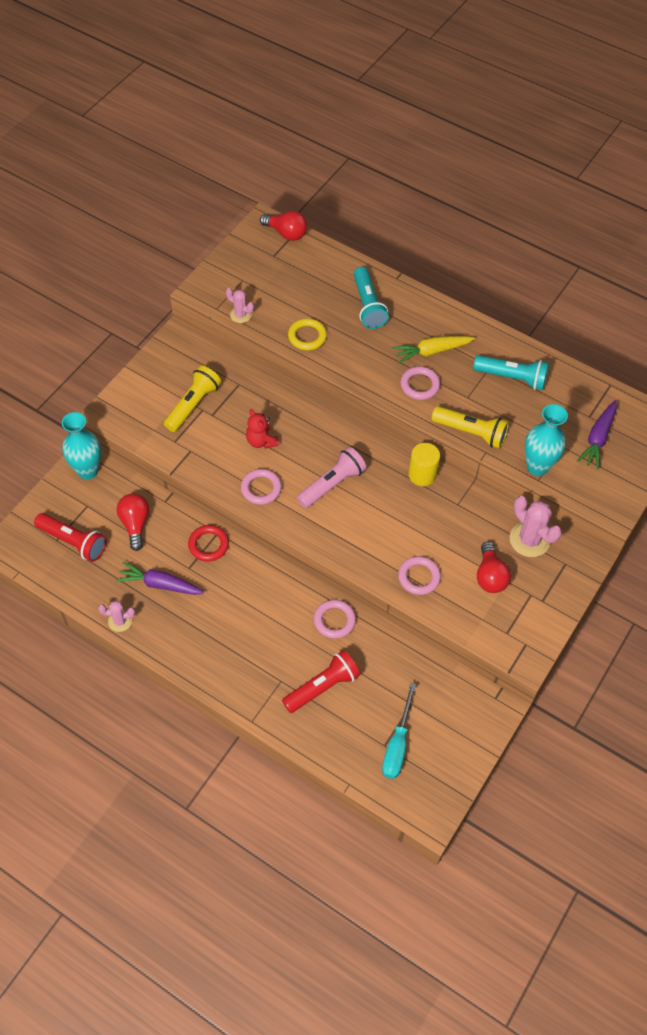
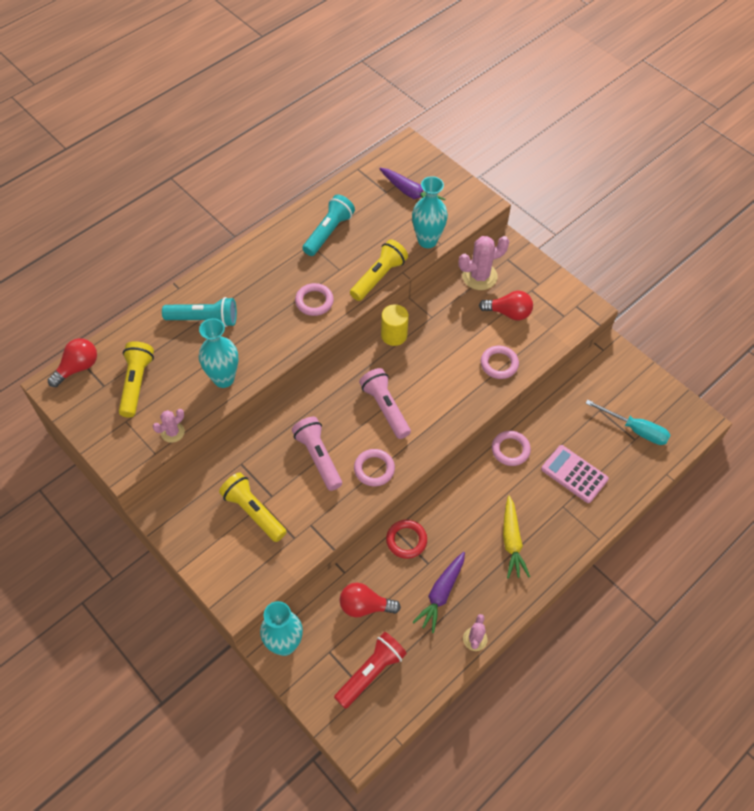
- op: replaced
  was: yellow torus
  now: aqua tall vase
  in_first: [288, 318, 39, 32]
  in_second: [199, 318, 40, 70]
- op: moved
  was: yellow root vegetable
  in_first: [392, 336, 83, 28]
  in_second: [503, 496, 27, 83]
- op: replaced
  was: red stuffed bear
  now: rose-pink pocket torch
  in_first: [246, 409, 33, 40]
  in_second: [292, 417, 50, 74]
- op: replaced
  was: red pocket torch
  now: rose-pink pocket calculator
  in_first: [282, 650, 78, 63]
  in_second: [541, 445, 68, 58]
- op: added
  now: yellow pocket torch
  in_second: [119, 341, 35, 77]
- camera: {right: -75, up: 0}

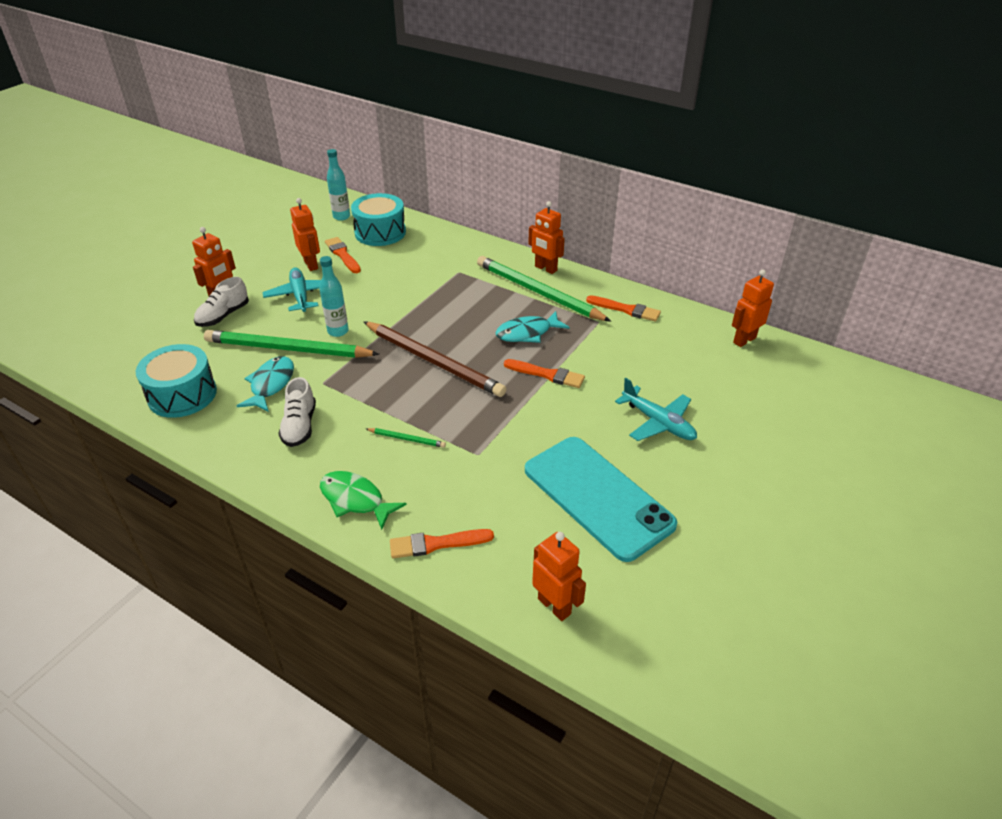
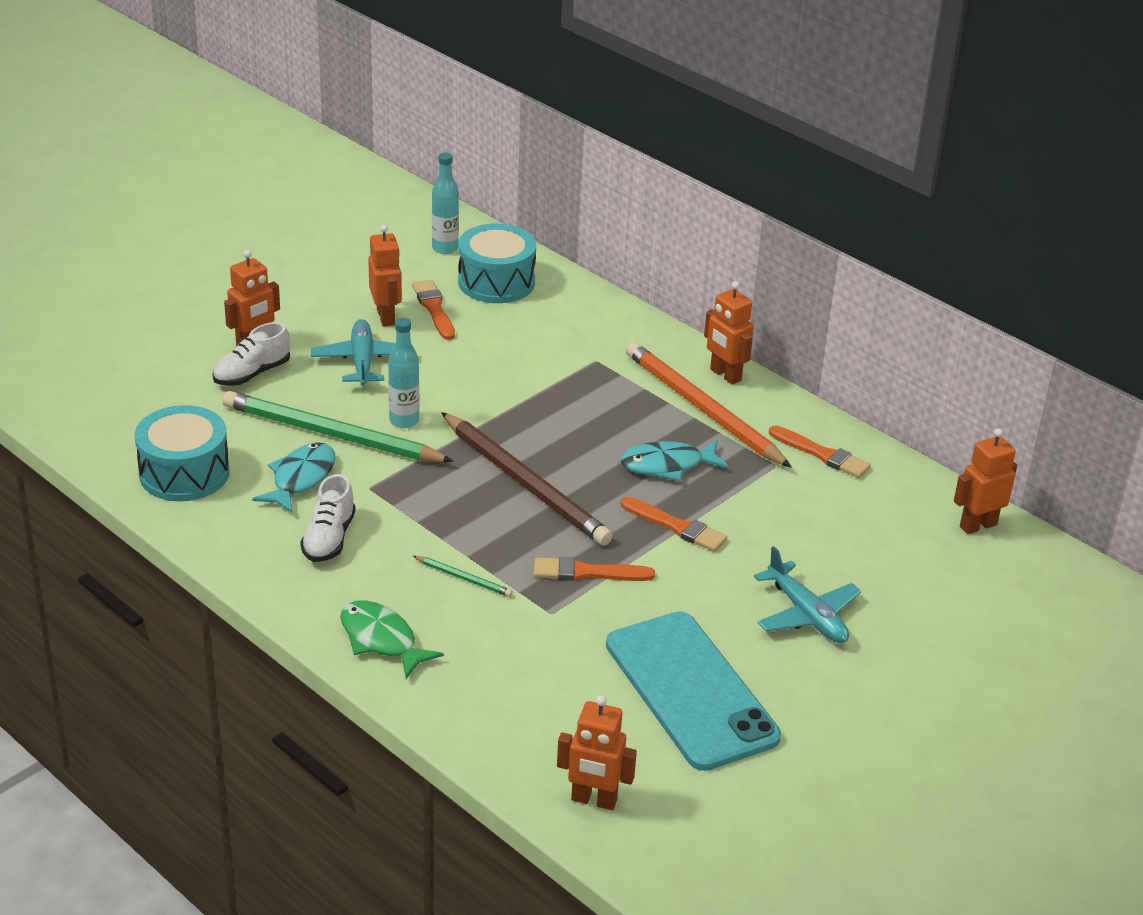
- op: recoloured
  was: leaf-green pencil
  now: orange pencil
  in_first: [477, 256, 134, 66]
  in_second: [625, 342, 167, 126]
- op: moved
  was: orange paint brush
  in_first: [390, 529, 104, 30]
  in_second: [534, 557, 121, 24]
- op: turned
  was: orange robot figure
  in_first: [532, 532, 54, 89]
  in_second: [557, 695, 80, 115]
  clockwise: 135
- camera: {right: 10, up: -5}

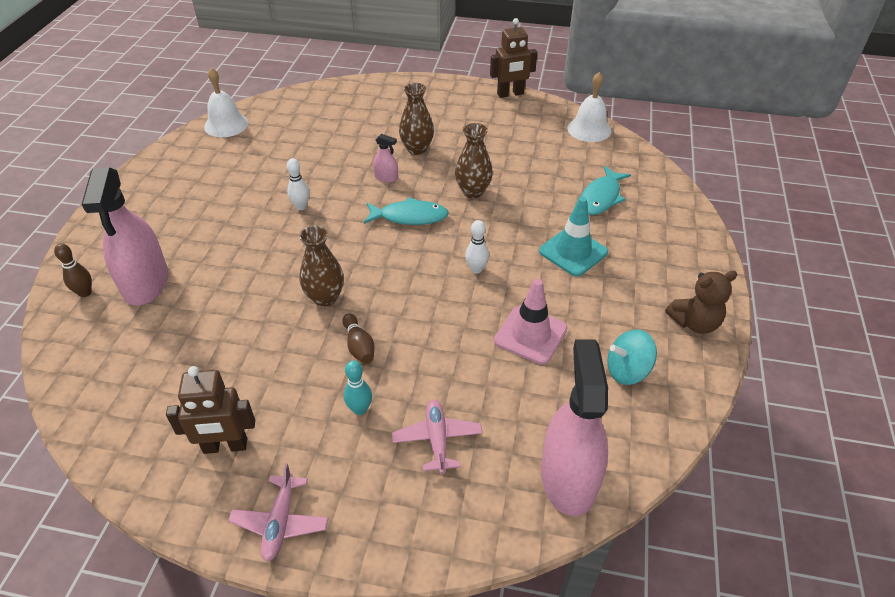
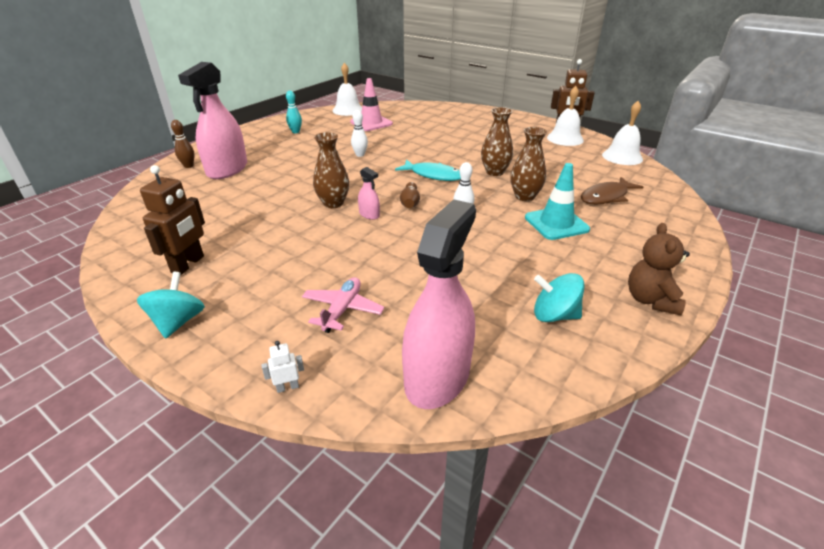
- op: moved
  was: russet tall vase
  in_first: [399, 83, 35, 72]
  in_second: [510, 127, 37, 74]
- op: moved
  was: rose-pink spray cleaner
  in_first: [373, 134, 25, 48]
  in_second: [358, 167, 22, 53]
- op: recoloured
  was: aqua fish figure
  now: russet fish figure
  in_first: [581, 166, 50, 49]
  in_second: [581, 177, 62, 27]
- op: turned
  was: russet stuffed bear
  in_first: [665, 271, 72, 63]
  in_second: [628, 223, 62, 92]
  clockwise: 90
- op: moved
  was: rose-pink road cone
  in_first: [494, 279, 74, 86]
  in_second: [350, 78, 43, 53]
- op: moved
  was: russet bowling pin
  in_first: [342, 313, 33, 51]
  in_second: [400, 182, 20, 26]
- op: moved
  was: aqua bowling pin
  in_first: [344, 360, 28, 55]
  in_second: [286, 91, 16, 42]
- op: turned
  was: russet robot figure
  in_first: [166, 366, 89, 88]
  in_second: [140, 165, 65, 110]
  clockwise: -90
- op: replaced
  was: rose-pink plane
  now: aqua spinning top
  in_first: [228, 463, 100, 98]
  in_second: [137, 272, 68, 67]
- op: added
  now: white bell
  in_second: [547, 86, 37, 60]
- op: added
  now: white robot figure
  in_second: [262, 341, 42, 52]
- camera: {right: 25, up: -10}

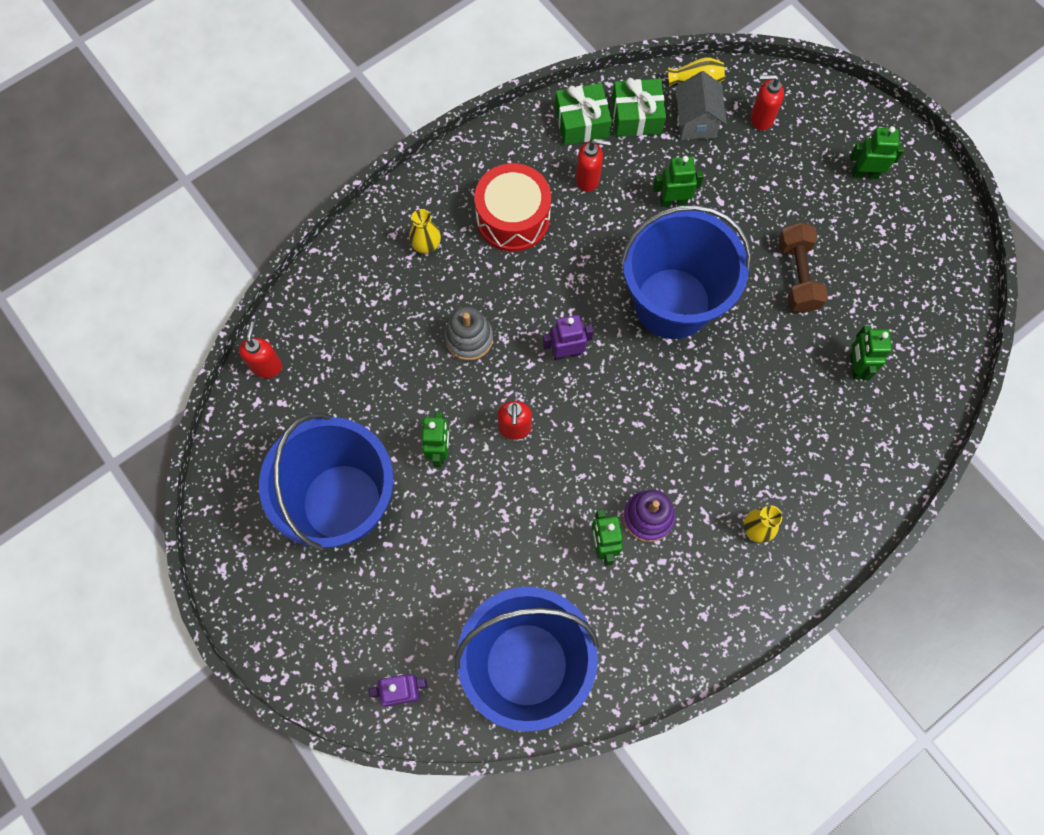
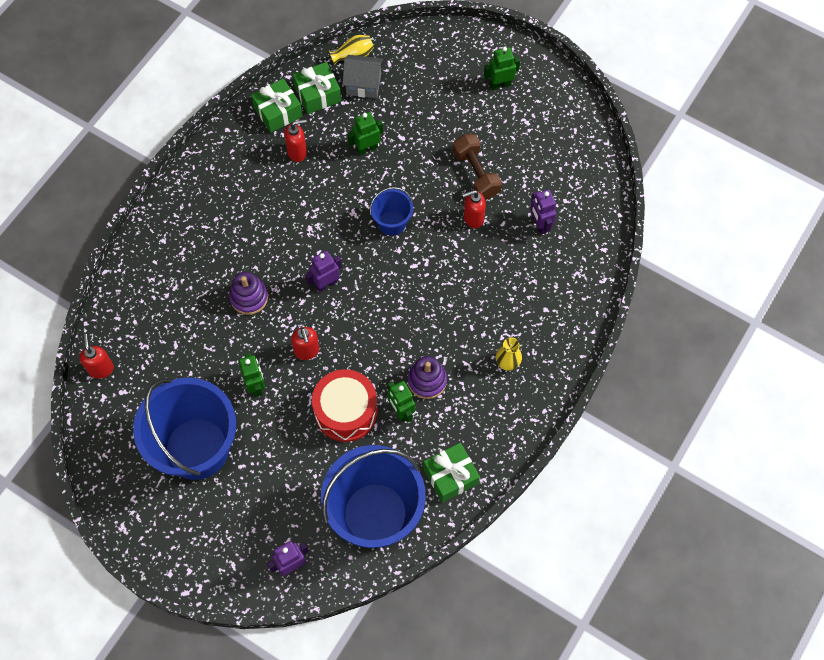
- op: turned
  was: ash-grey toy house
  in_first: [676, 71, 51, 68]
  in_second: [342, 55, 41, 43]
  clockwise: -60
- op: moved
  was: red soap pump
  in_first: [751, 75, 33, 55]
  in_second: [462, 190, 24, 38]
- op: moved
  was: red drum
  in_first: [475, 163, 76, 89]
  in_second: [312, 369, 66, 73]
- op: resized
  was: cobalt sand bucket
  in_first: [620, 205, 132, 134]
  in_second: [370, 187, 43, 49]
  ratio: 0.47
- op: removed
  was: yellow tall vase
  in_first: [409, 209, 32, 45]
- op: recoloured
  was: ash-grey stacking toy
  now: royal purple stacking toy
  in_first: [445, 306, 48, 55]
  in_second: [229, 272, 39, 43]
- op: recoloured
  was: leaf-green robot figure
  now: royal purple robot figure
  in_first: [850, 325, 42, 56]
  in_second: [530, 189, 26, 46]
- op: added
  now: leaf-green wrapped gift
  in_second: [423, 443, 57, 59]
- camera: {right: -20, up: -5}

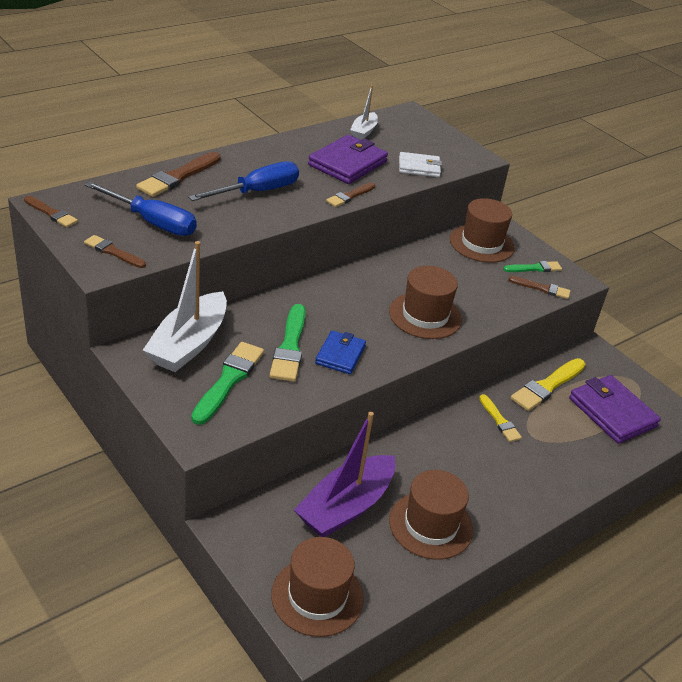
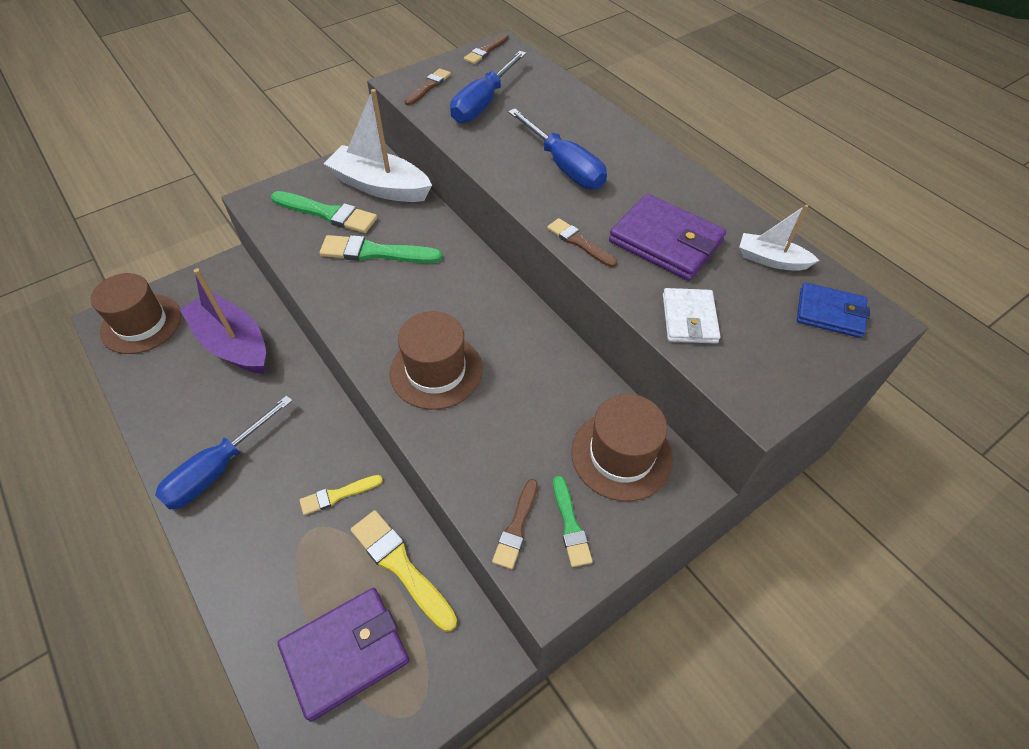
- op: removed
  was: russet paint brush
  in_first: [136, 152, 85, 45]
- op: moved
  was: cobalt wallet
  in_first: [315, 331, 51, 43]
  in_second: [797, 282, 73, 56]
- op: removed
  was: russet tall hat
  in_first: [389, 470, 84, 90]
- op: added
  now: cobalt hand screwdriver
  in_second: [155, 395, 137, 115]
- camera: {right: 95, up: 15}

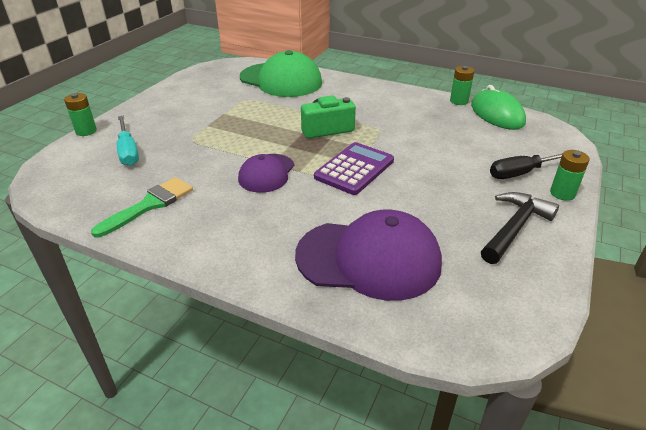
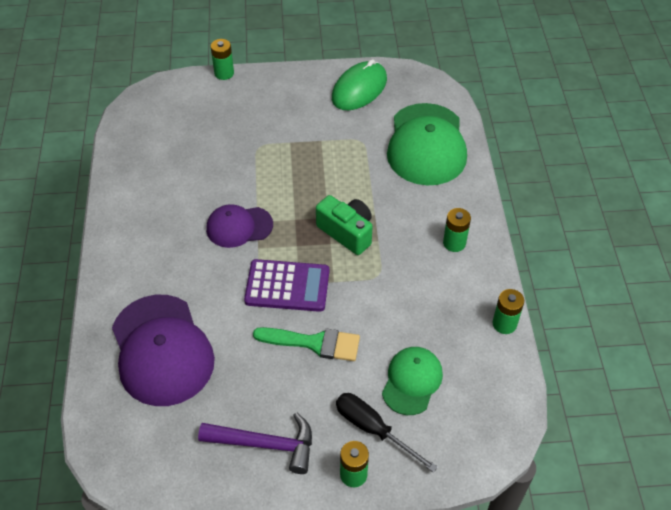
- op: moved
  was: leaf-green computer mouse
  in_first: [471, 85, 55, 45]
  in_second: [332, 59, 55, 51]
- op: removed
  was: aqua hand screwdriver
  in_first: [117, 116, 22, 50]
- op: moved
  was: leaf-green paint brush
  in_first: [91, 177, 102, 60]
  in_second: [253, 327, 107, 34]
- op: recoloured
  was: black claw hammer
  now: royal purple claw hammer
  in_first: [481, 192, 78, 72]
  in_second: [198, 412, 114, 62]
- op: added
  now: leaf-green battery
  in_second: [443, 208, 28, 44]
- op: added
  now: leaf-green peaked cap
  in_second: [382, 347, 61, 68]
- camera: {right: 60, up: 15}

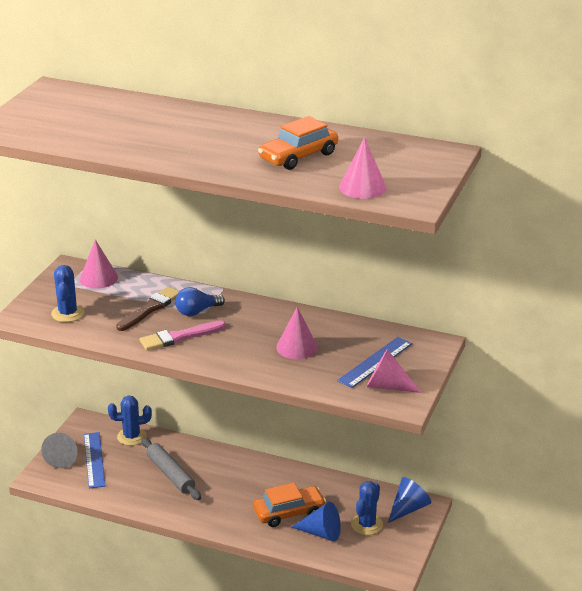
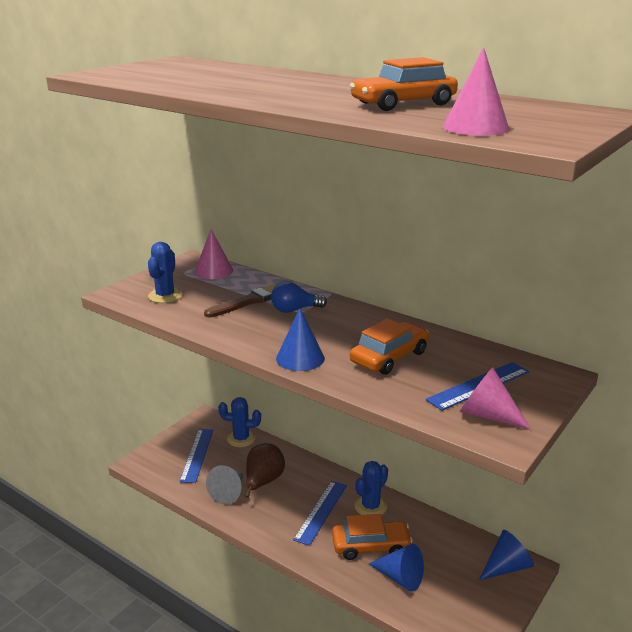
- op: replaced
  was: rose-pink cone
  now: orange automobile
  in_first: [276, 307, 42, 52]
  in_second: [350, 318, 79, 57]
- op: removed
  was: rose-pink paint brush
  in_first: [140, 320, 86, 30]
- op: moved
  was: ash-grey cone
  in_first: [41, 433, 36, 35]
  in_second: [206, 465, 37, 39]
- op: replaced
  was: ash-grey rolling pin
  now: russet toy pear
  in_first: [141, 438, 60, 62]
  in_second: [245, 443, 40, 54]
- op: moved
  was: cobalt cactus
  in_first: [351, 481, 32, 54]
  in_second: [355, 461, 33, 54]
- op: added
  now: cobalt cone
  in_second: [276, 308, 49, 63]
- op: added
  now: cobalt straightedge
  in_second: [293, 481, 54, 65]
- camera: {right: 15, up: -5}

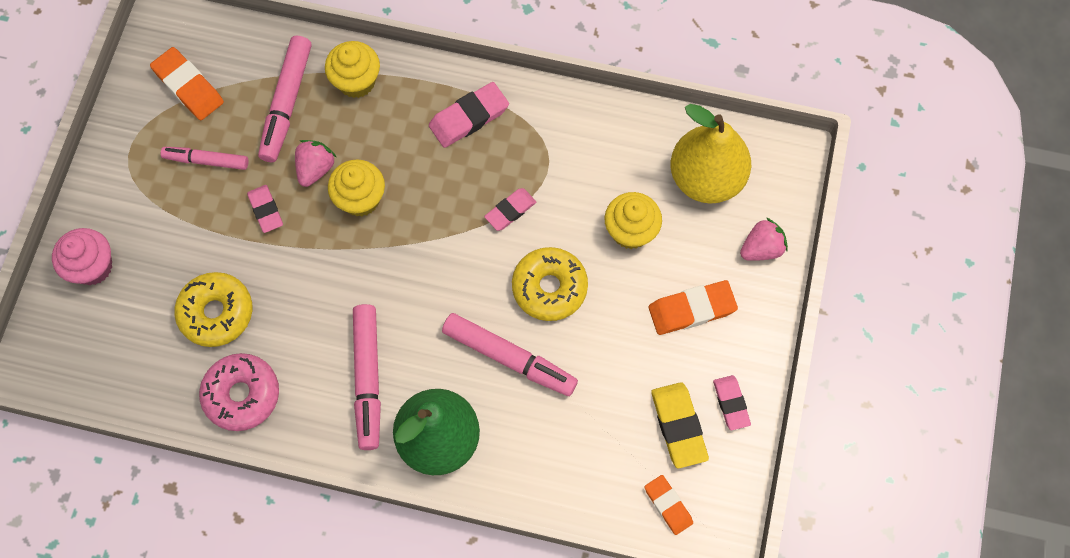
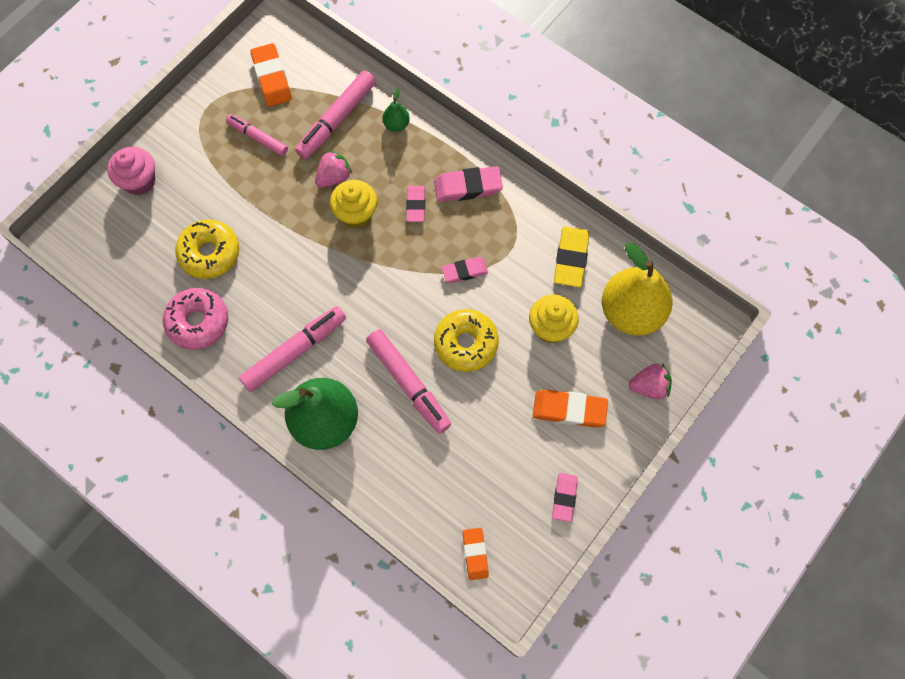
- op: replaced
  was: yellow fairy cake
  now: leaf-green toy pear
  in_first: [325, 41, 55, 57]
  in_second: [383, 88, 27, 44]
- op: moved
  was: rose-pink pencil eraser
  in_first: [247, 185, 36, 48]
  in_second: [406, 186, 19, 36]
- op: turned
  was: rose-pink marker
  in_first: [353, 304, 28, 146]
  in_second: [239, 306, 107, 86]
  clockwise: -150
- op: moved
  was: yellow pencil eraser
  in_first: [651, 382, 58, 86]
  in_second: [554, 226, 36, 61]
- camera: {right: 25, up: 0}

